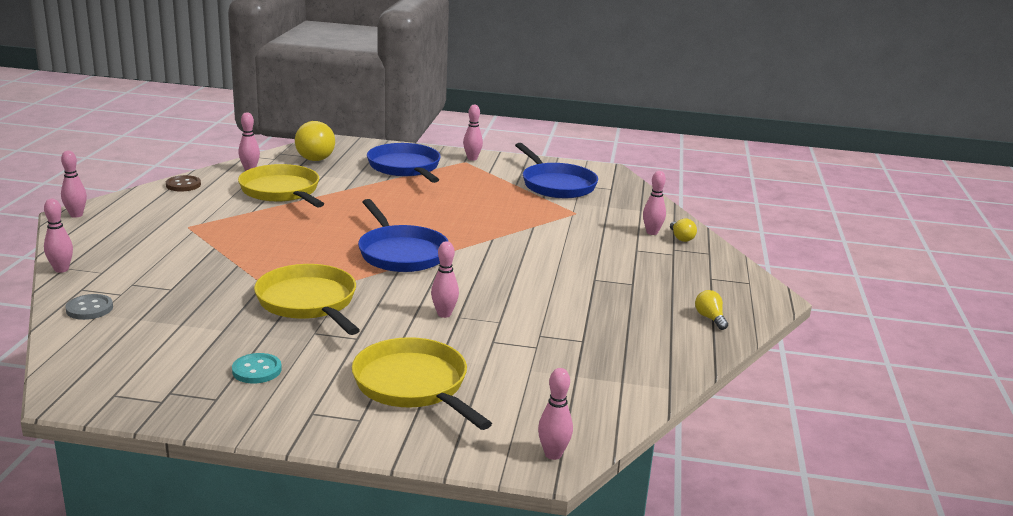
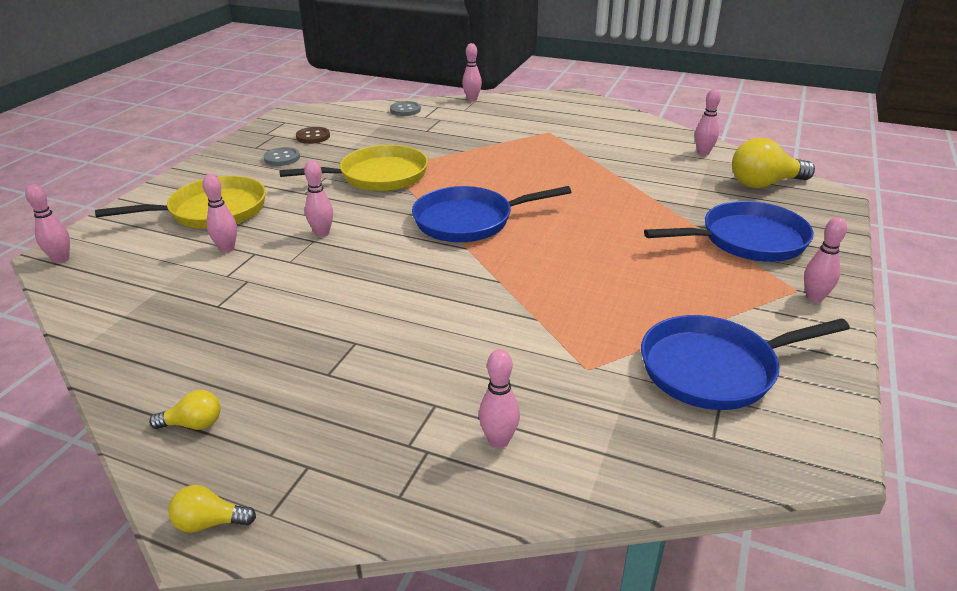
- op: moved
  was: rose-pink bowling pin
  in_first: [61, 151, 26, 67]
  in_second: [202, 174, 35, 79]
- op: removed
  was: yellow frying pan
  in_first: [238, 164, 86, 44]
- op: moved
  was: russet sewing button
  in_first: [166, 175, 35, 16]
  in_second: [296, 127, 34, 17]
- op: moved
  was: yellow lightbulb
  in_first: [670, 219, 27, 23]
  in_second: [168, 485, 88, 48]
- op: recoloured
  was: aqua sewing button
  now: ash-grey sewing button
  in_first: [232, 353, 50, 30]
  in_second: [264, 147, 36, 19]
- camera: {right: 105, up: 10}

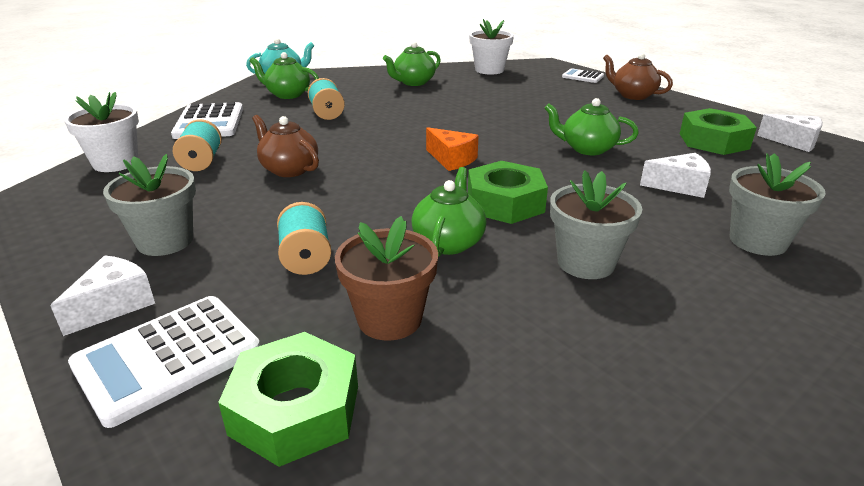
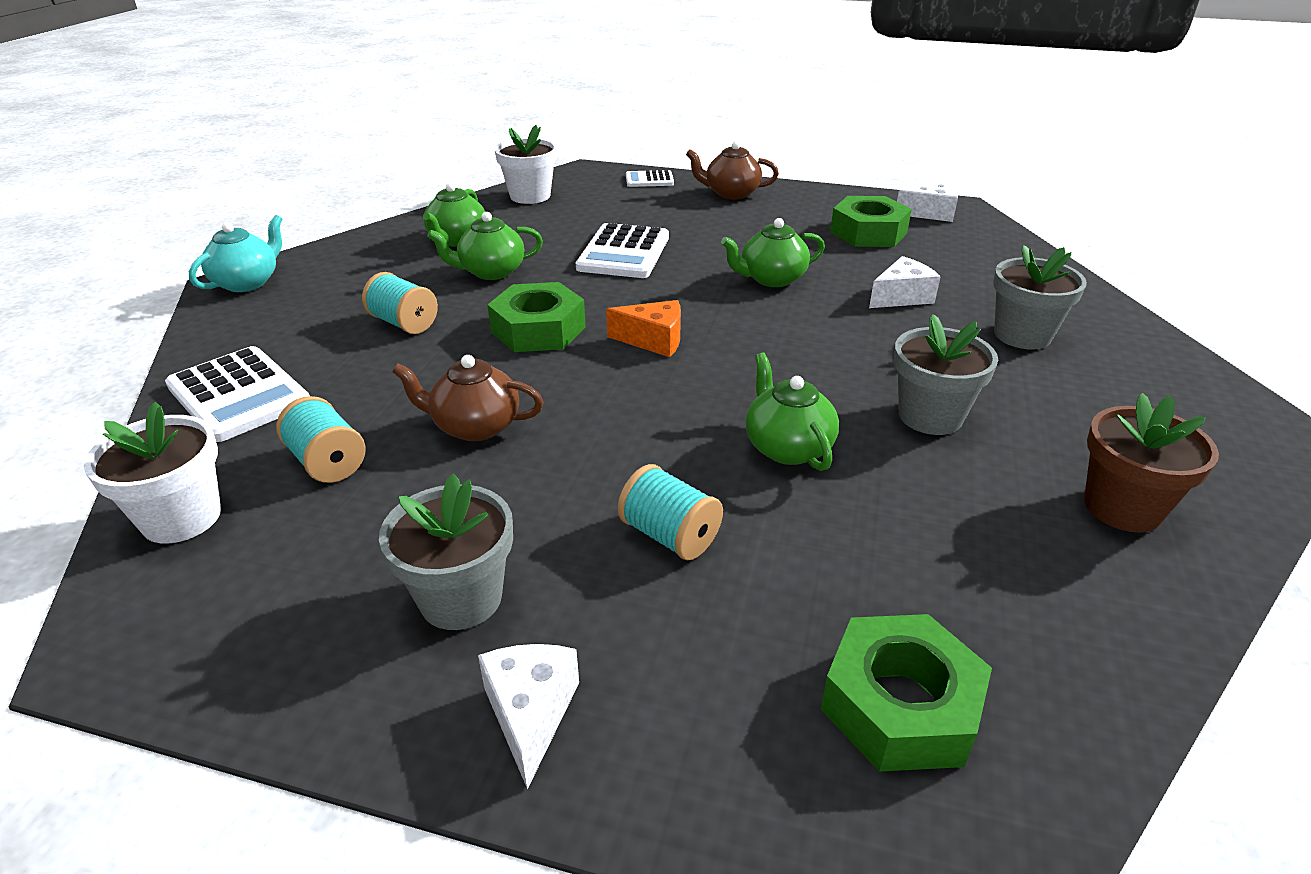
- op: moved
  was: leaf-green teapot
  in_first: [249, 52, 70, 47]
  in_second: [427, 212, 116, 68]
- op: moved
  was: leaf-green hexagon nut
  in_first: [468, 161, 80, 63]
  in_second: [487, 282, 99, 70]
- op: moved
  was: russet plant pot
  in_first: [335, 216, 103, 125]
  in_second: [1084, 393, 135, 139]
- op: moved
  was: white pocket calculator
  in_first: [68, 296, 192, 132]
  in_second: [576, 223, 93, 55]
- camera: {right: -35, up: 5}

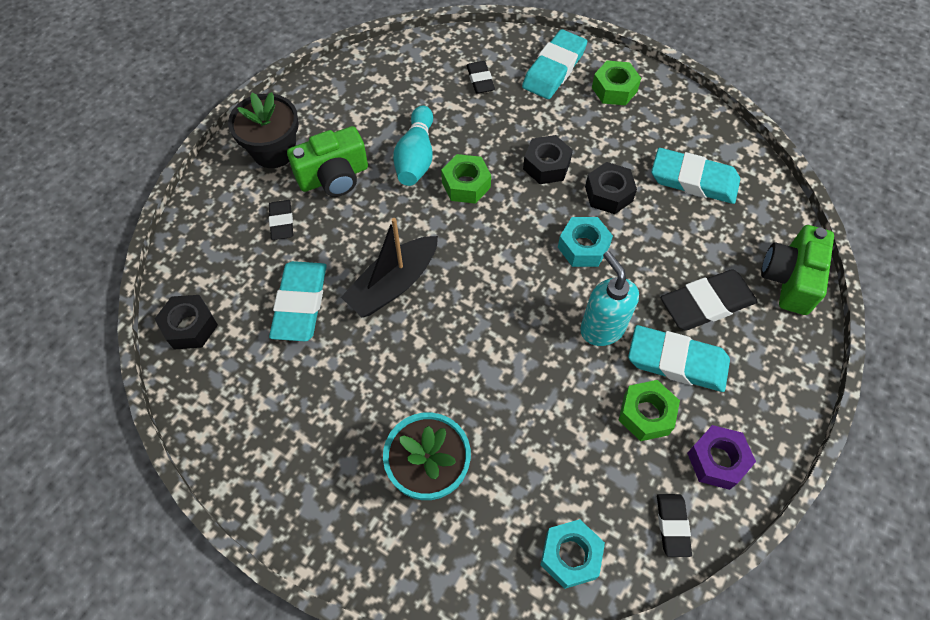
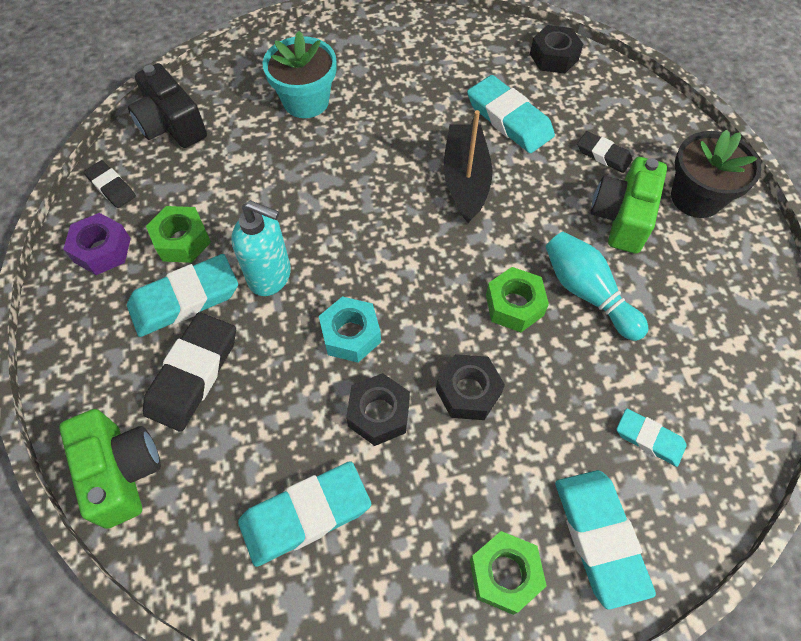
- op: recoloured
  was: black pencil eraser
  now: aqua pencil eraser
  in_first: [466, 61, 29, 33]
  in_second: [616, 408, 71, 59]
- op: replaced
  was: aqua hexagon nut
  now: black photo camera
  in_first: [540, 519, 65, 70]
  in_second: [128, 63, 79, 85]
- camera: {right: 135, up: 0}

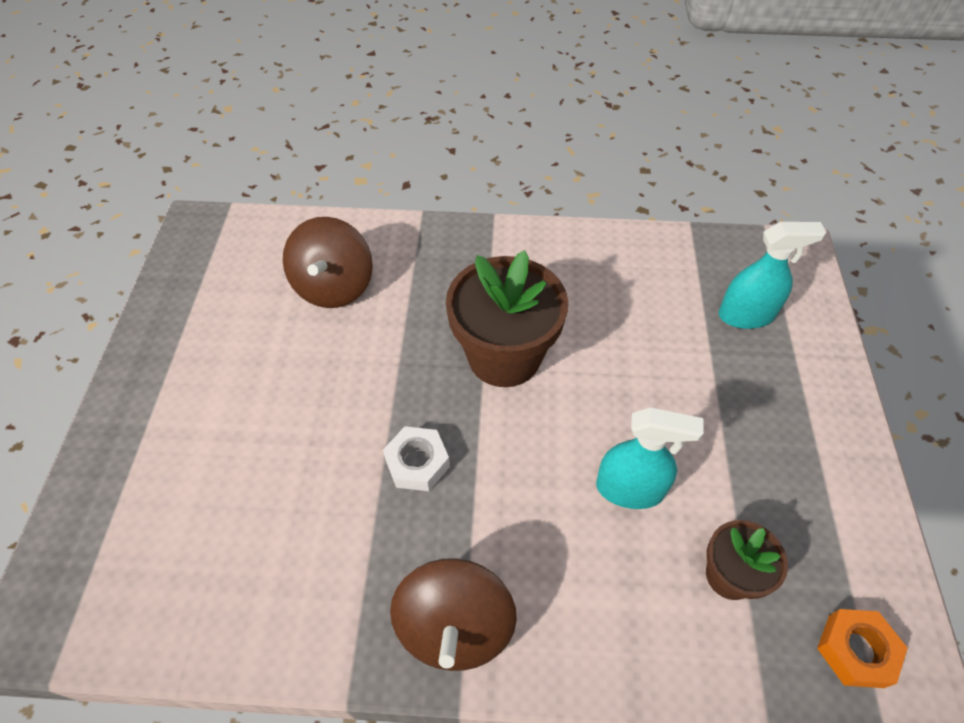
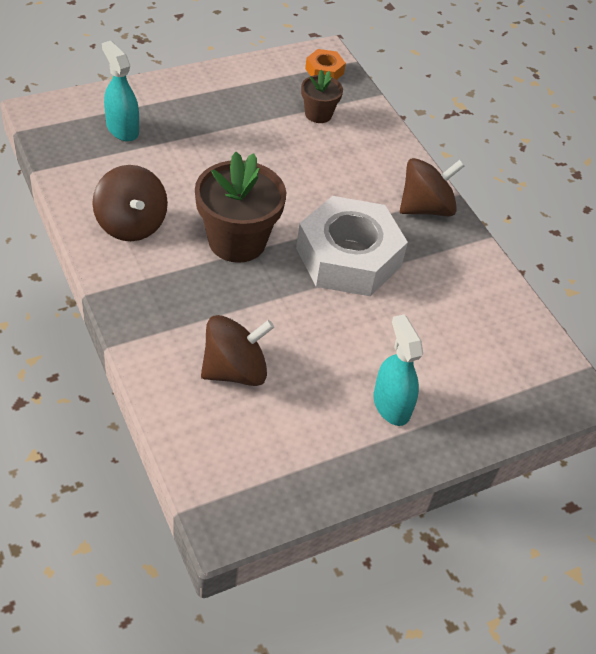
- op: moved
  was: aqua spray cleaner
  in_first: [596, 408, 108, 101]
  in_second: [373, 314, 50, 112]
- op: resized
  was: white hexagon nut
  in_first: [383, 426, 67, 65]
  in_second: [296, 196, 112, 100]
  ratio: 2.29
- op: added
  now: russet spinning top
  in_second: [92, 165, 76, 76]
- camera: {right: -125, up: -5}

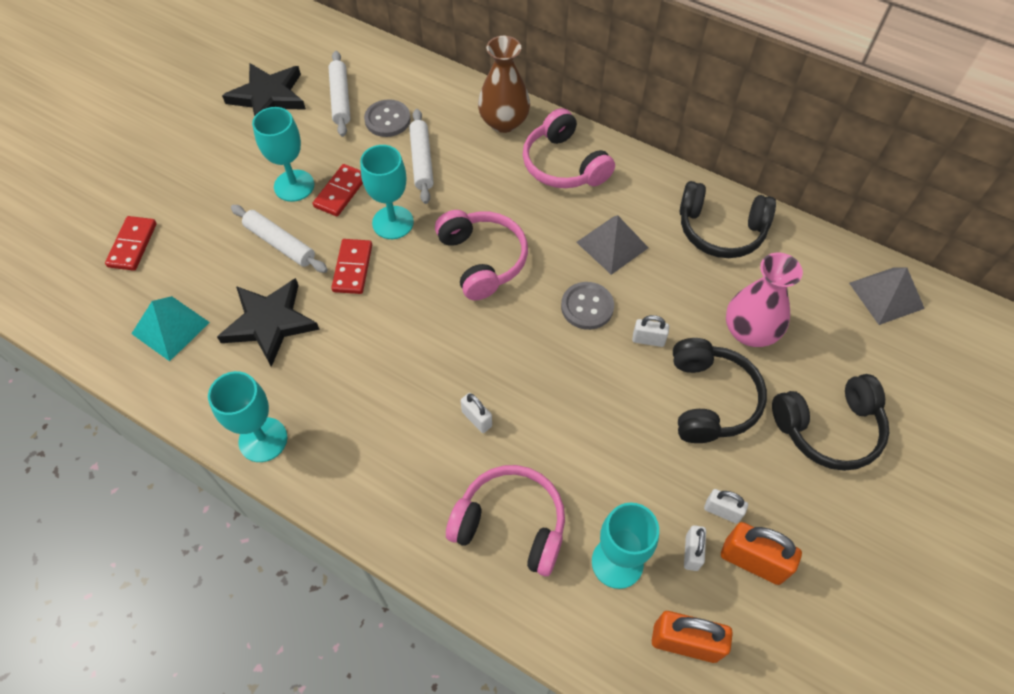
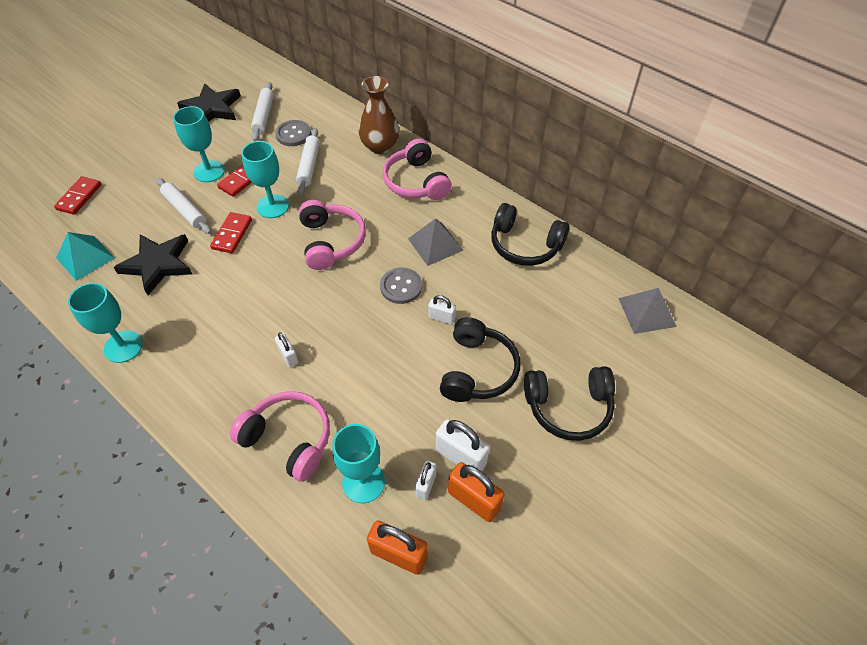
- op: removed
  was: rose-pink tall vase
  in_first: [726, 253, 77, 94]
- op: resized
  was: white lock
  in_first: [704, 489, 44, 35]
  in_second: [436, 419, 54, 52]
  ratio: 1.72
- camera: {right: 10, up: -5}

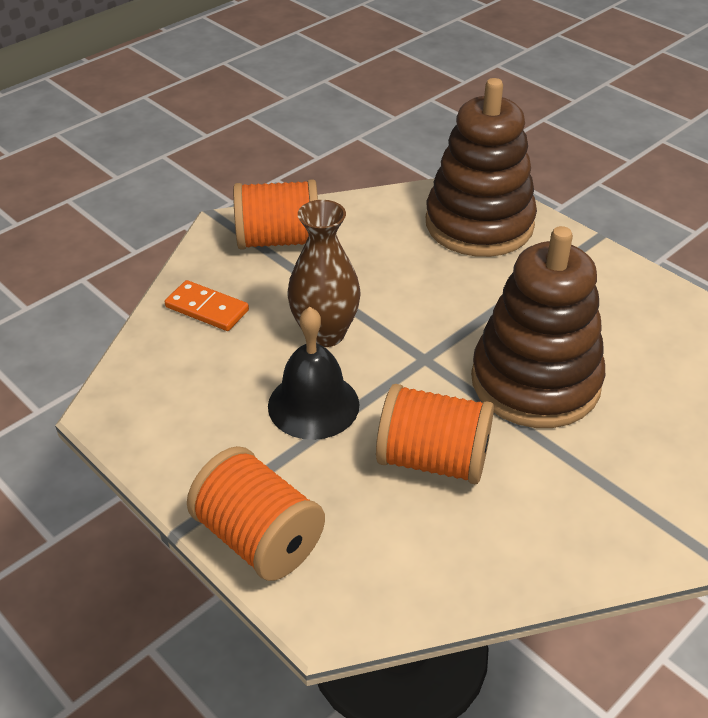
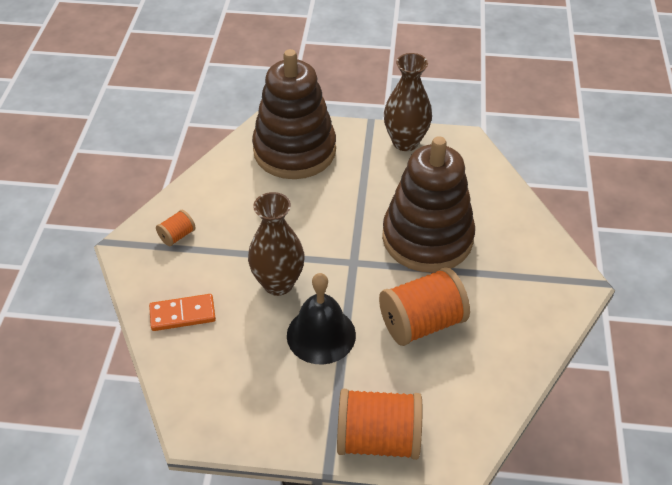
- op: resized
  was: orange reel of thread
  in_first: [233, 179, 85, 71]
  in_second: [156, 210, 40, 36]
  ratio: 0.47
- op: added
  now: russet tall vase
  in_second: [384, 53, 48, 98]
- camera: {right: -40, up: 5}

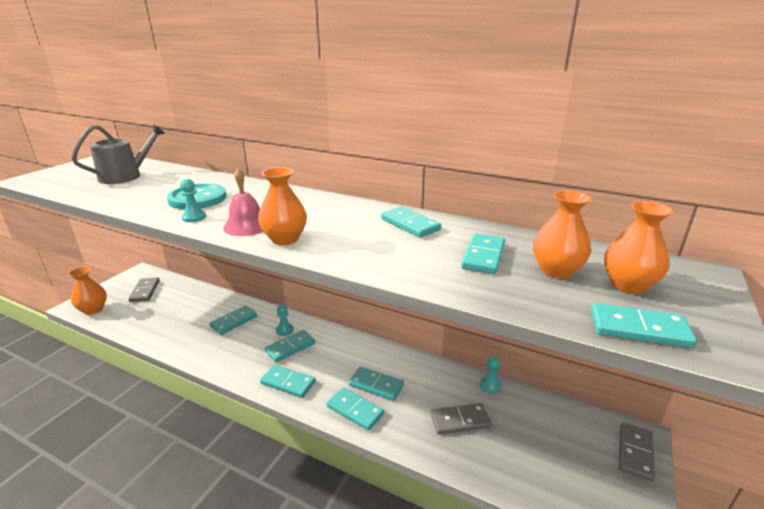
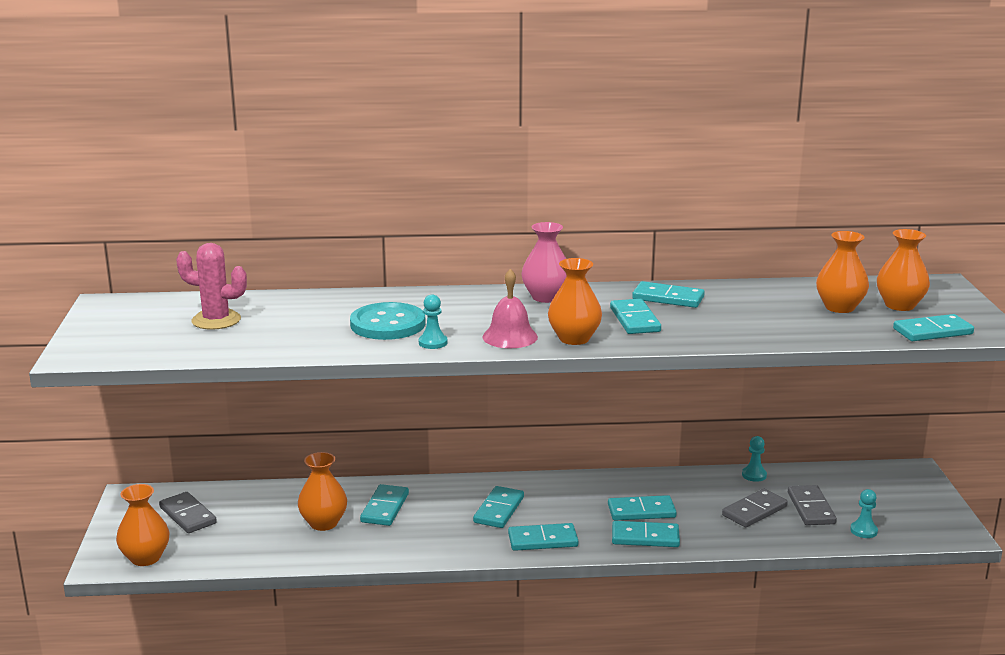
- op: replaced
  was: ash-grey sprinkling can
  now: rose-pink cactus
  in_first: [71, 124, 95, 60]
  in_second: [176, 243, 71, 87]
- op: moved
  was: aqua domino tile
  in_first: [461, 233, 44, 41]
  in_second: [610, 299, 51, 35]
- op: moved
  was: aqua chess pawn
  in_first: [276, 304, 18, 32]
  in_second: [850, 489, 28, 49]
- op: moved
  was: ash-grey domino tile
  in_first: [619, 422, 36, 60]
  in_second: [788, 485, 49, 40]
- op: added
  now: rose-pink tall vase
  in_second: [522, 222, 45, 81]
- op: added
  now: orange tall vase
  in_second: [298, 452, 49, 79]
- camera: {right: -30, up: -5}

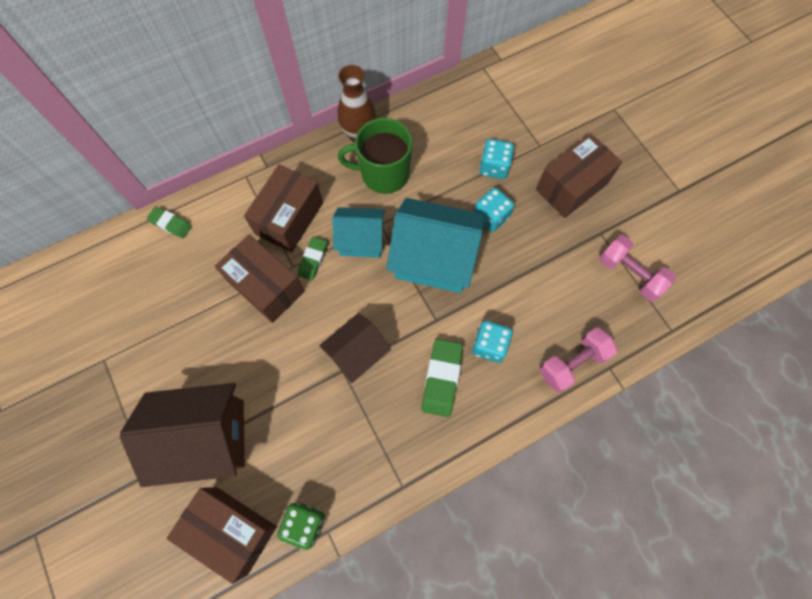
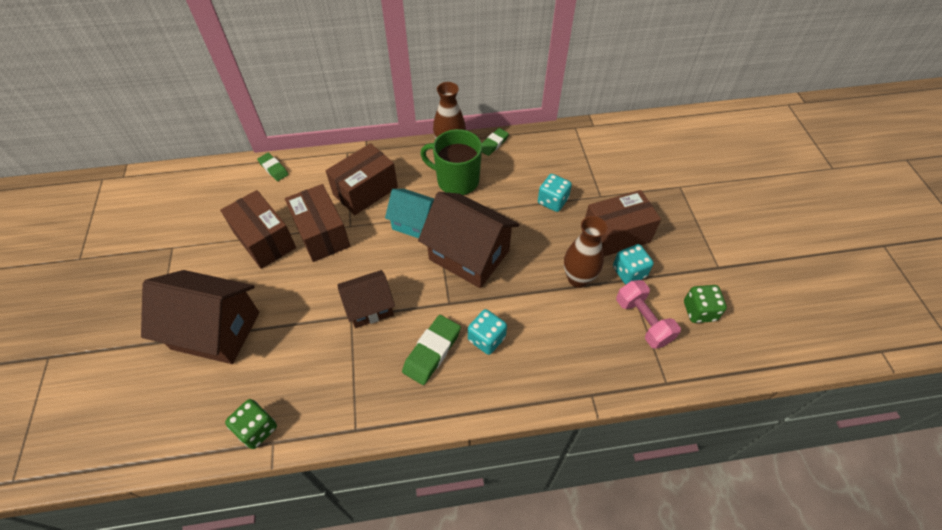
- op: moved
  was: aqua dice
  in_first: [474, 188, 40, 44]
  in_second: [613, 244, 41, 40]
- op: recoloured
  was: aqua toy house
  now: russet toy house
  in_first: [387, 198, 98, 95]
  in_second: [418, 192, 102, 96]
- op: moved
  was: leaf-green pencil eraser
  in_first: [298, 237, 29, 44]
  in_second: [482, 128, 27, 28]
- op: removed
  was: rose-pink hand weight
  in_first: [539, 327, 78, 65]
- op: moved
  was: russet package
  in_first: [166, 487, 111, 97]
  in_second: [220, 190, 76, 79]
- op: added
  now: russet tall vase
  in_second: [564, 216, 43, 72]
- op: added
  now: leaf-green dice
  in_second: [684, 285, 43, 38]
- camera: {right: 20, up: -15}

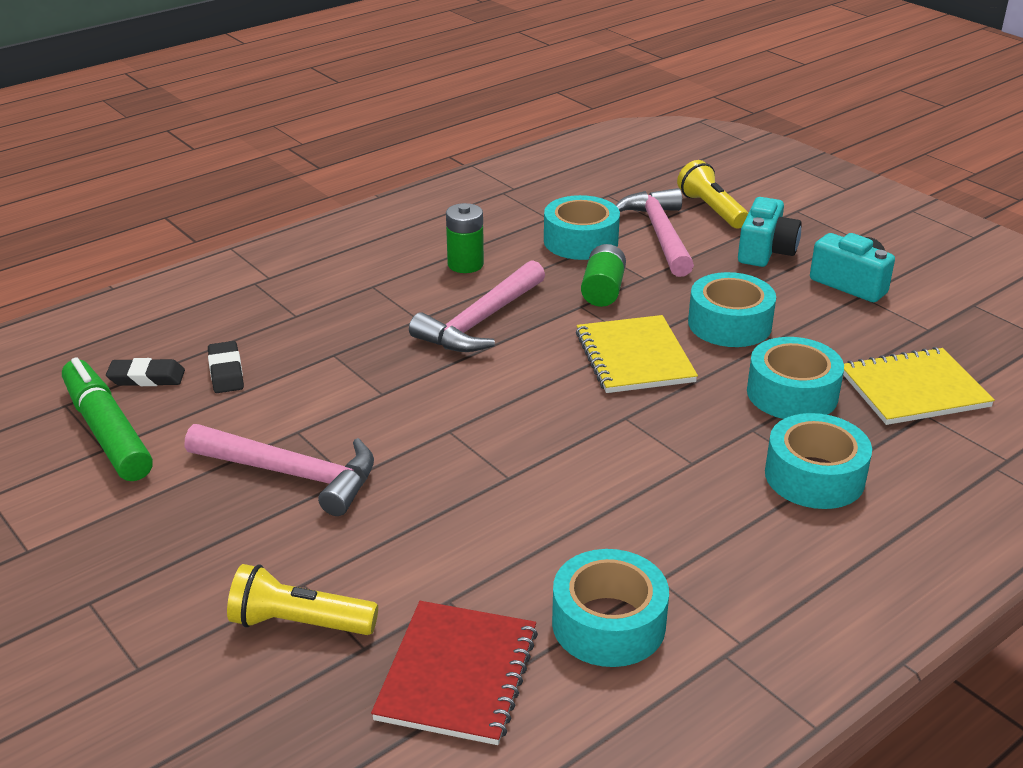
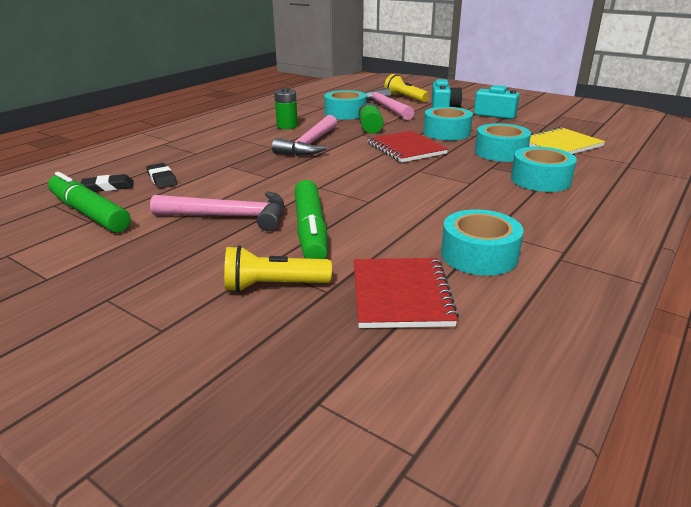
- op: recoloured
  was: yellow notebook
  now: red notebook
  in_first: [576, 315, 122, 78]
  in_second: [367, 131, 81, 32]
- op: added
  now: leaf-green marker
  in_second: [294, 180, 34, 79]
- camera: {right: -15, up: -5}

